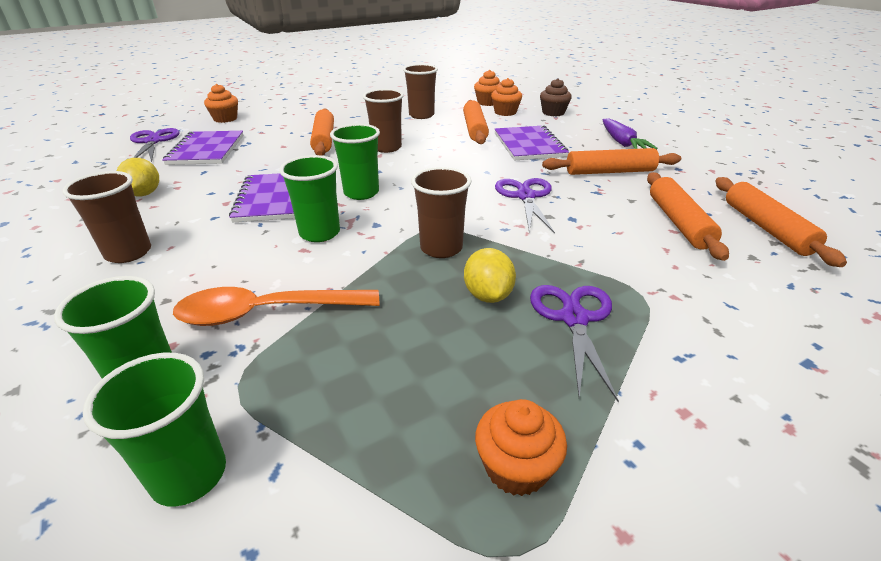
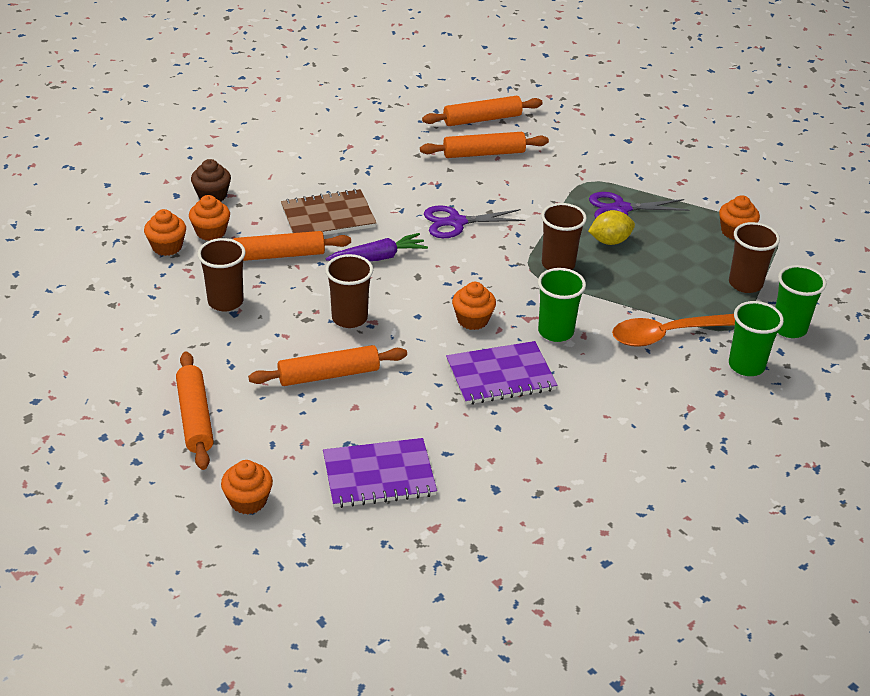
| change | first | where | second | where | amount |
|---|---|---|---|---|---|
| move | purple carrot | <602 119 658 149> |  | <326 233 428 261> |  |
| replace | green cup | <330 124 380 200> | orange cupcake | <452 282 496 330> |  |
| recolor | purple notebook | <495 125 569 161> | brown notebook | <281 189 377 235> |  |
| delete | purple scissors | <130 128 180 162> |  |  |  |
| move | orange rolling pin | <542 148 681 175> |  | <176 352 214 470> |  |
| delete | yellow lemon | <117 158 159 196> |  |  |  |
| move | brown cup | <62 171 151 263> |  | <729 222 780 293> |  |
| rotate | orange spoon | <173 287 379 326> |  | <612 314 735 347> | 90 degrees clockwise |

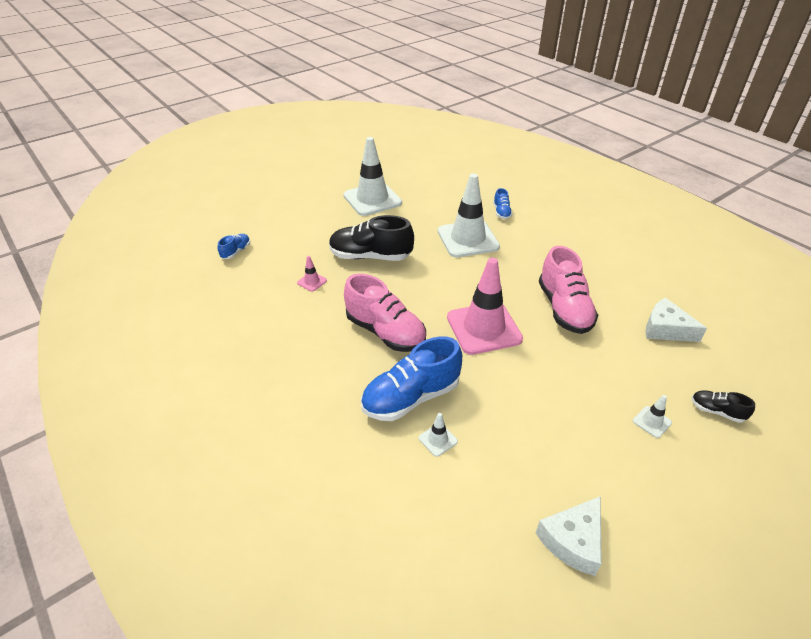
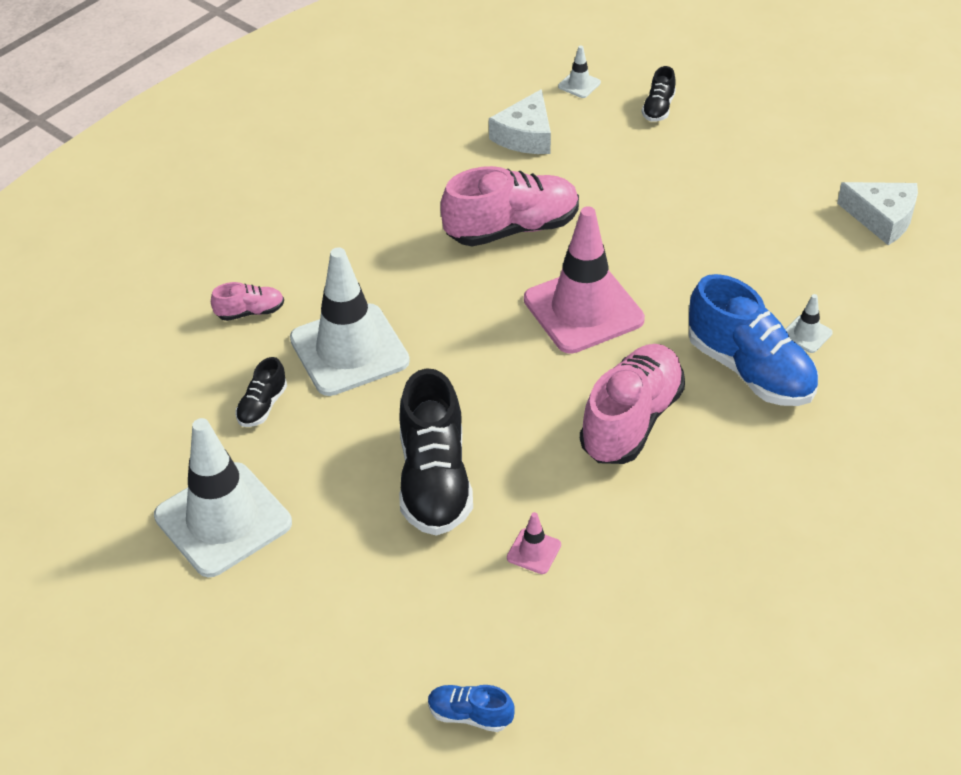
| change | first | where | second | where | amount |
|---|---|---|---|---|---|
| recolor | blue shoe | <493 188 513 219> | pink shoe | <211 282 284 321> |  |
| move | white traffic cone | <633 395 672 438> |  | <558 46 601 98> |  |
| insert |  |  | black shoe | <235 357 287 427> |  |

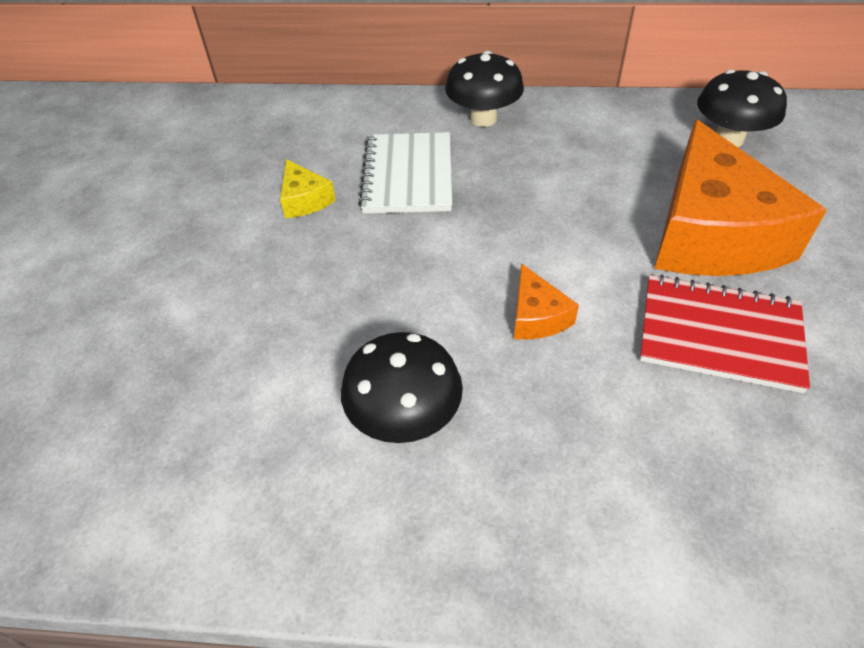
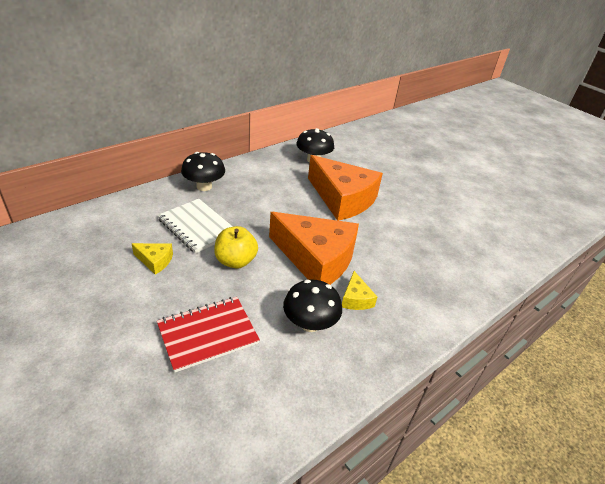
| change | first | where | second | where | amount |
|---|---|---|---|---|---|
| resize | orange cheese | <514 263 579 340> |  | <269 212 359 285> | x2.40 |
| move | red notebook | <640 275 810 393> |  | <157 297 260 373> |  |
| insert |  |  | yellow apple | <214 226 258 269> |  |
| insert |  |  | yellow cheese | <342 271 377 310> |  |

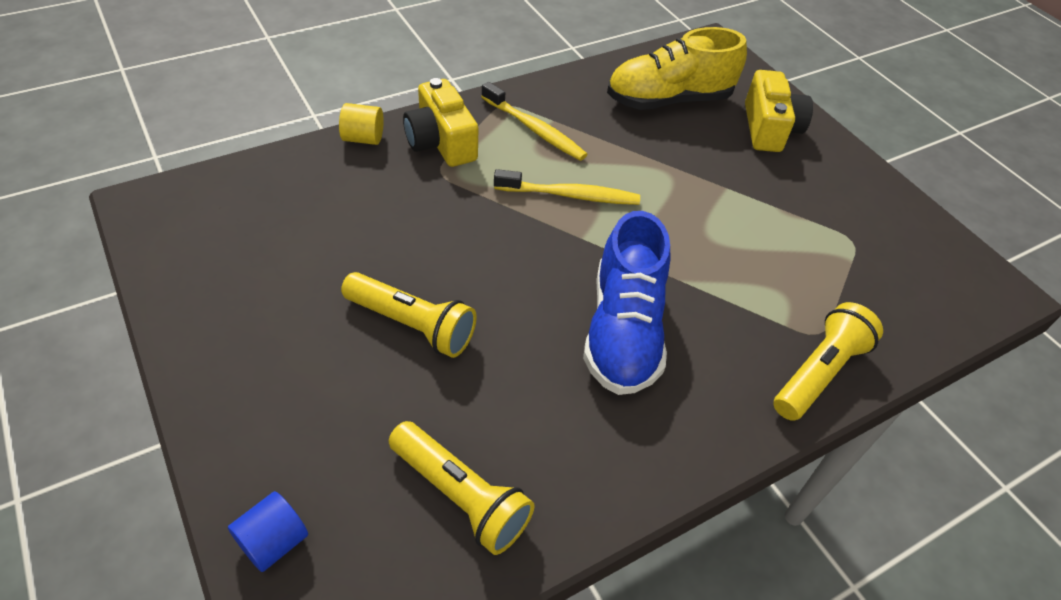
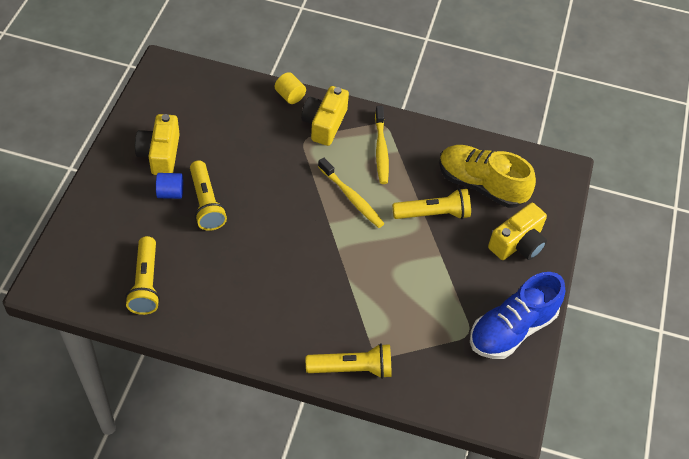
| change | first | where | second | where | amount |
|---|---|---|---|---|---|
| move | blue shoe | <583 211 670 395> |  | <470 272 565 359> |  |
| move | blue cylinder | <228 491 308 572> |  | <156 173 183 199> |  |
| insert |  |  | yellow camera | <135 114 180 175> |  |
| insert |  |  | yellow flashlight | <392 188 471 219> |  |

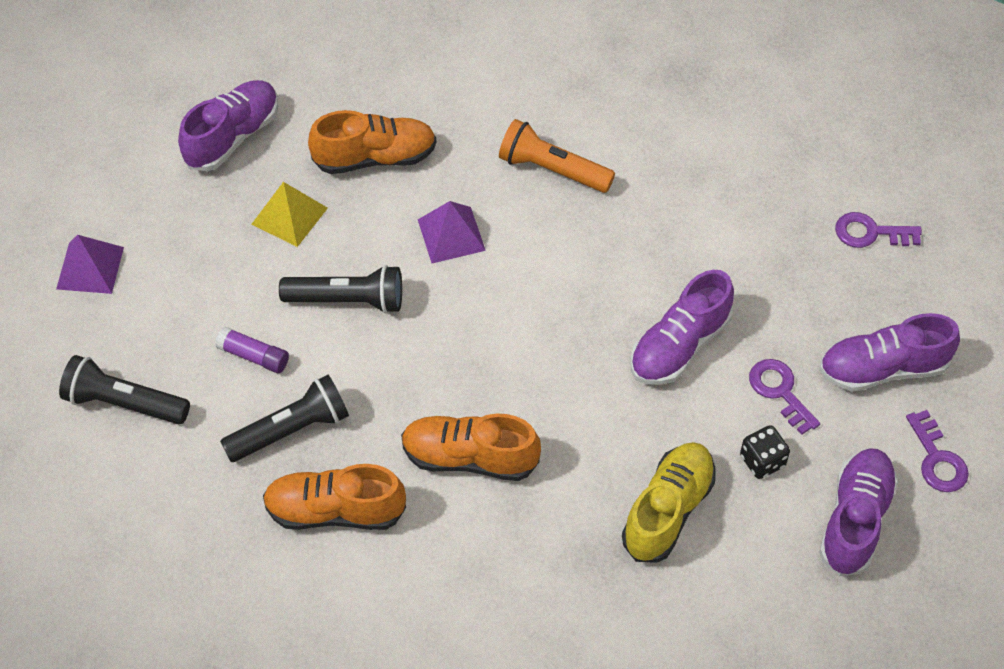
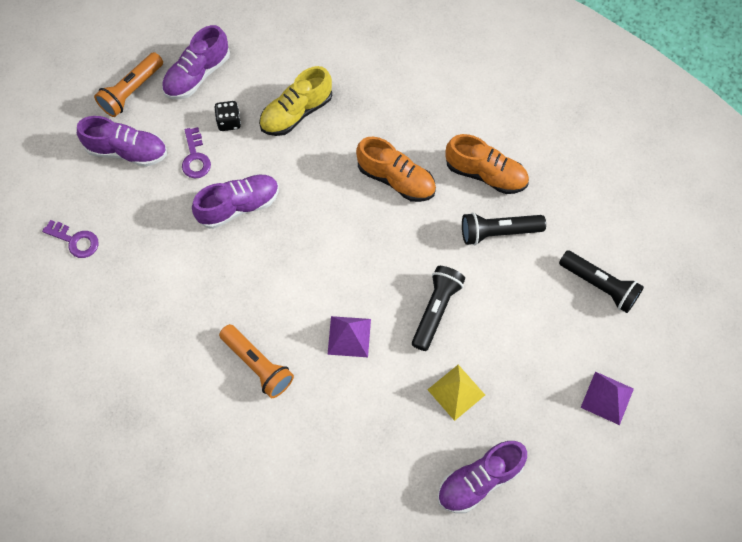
| change | first | where | second | where | amount |
|---|---|---|---|---|---|
| delete | orange shoe | <308 110 436 174> |  |  |  |
| rotate | black flashlight | <279 265 402 313> |  | <412 266 465 351> | 90 degrees clockwise |
| delete | purple glue stick | <215 326 289 373> |  |  |  |
| replace | purple key | <906 410 969 492> | orange flashlight | <94 52 163 117> |  |

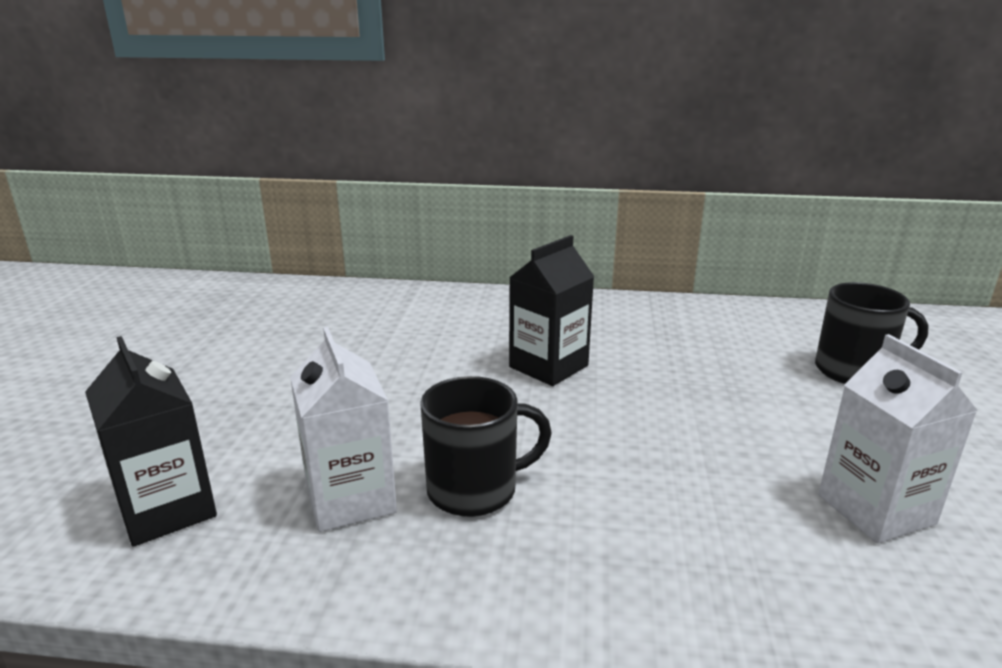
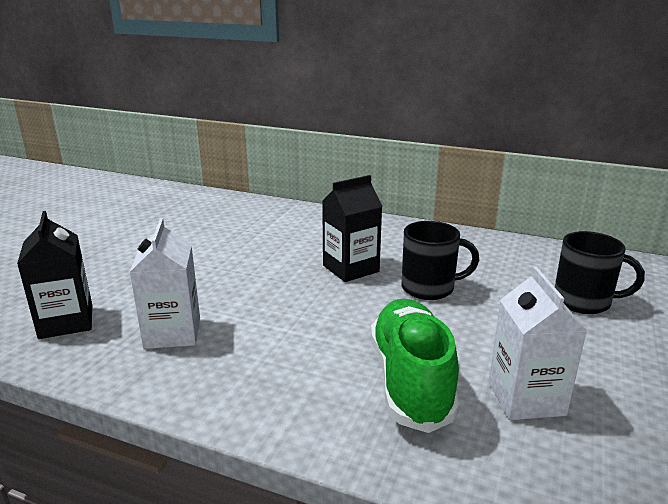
| change | first | where | second | where | amount |
|---|---|---|---|---|---|
| move | black mug | <420 376 552 517> |  | <402 221 479 300> |  |
| insert |  |  | green shoe | <371 299 460 433> |  |

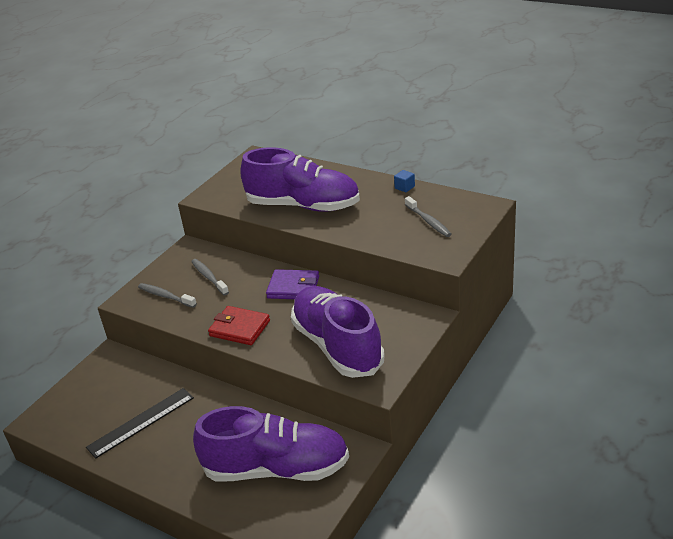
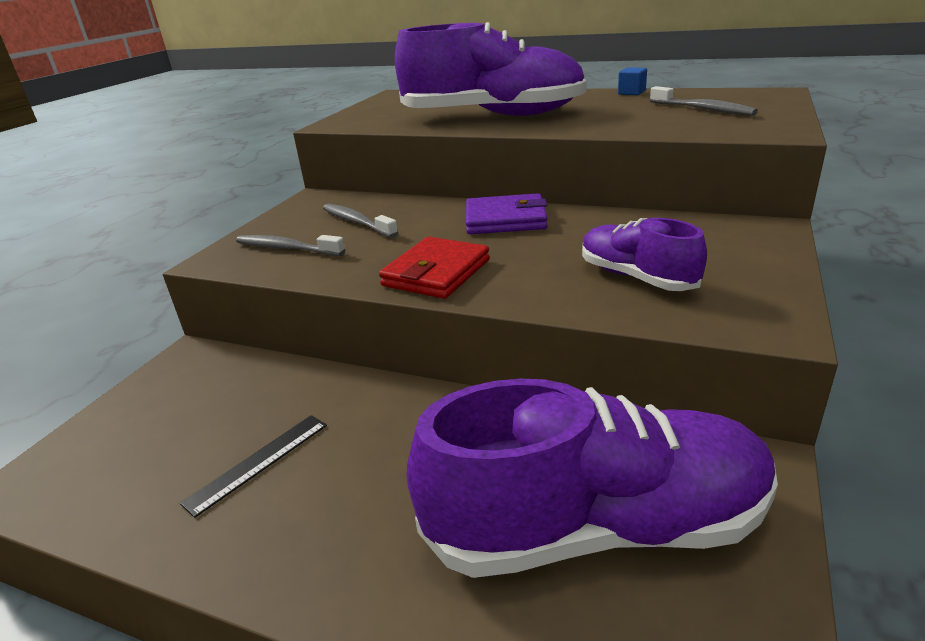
| change | first | where | second | where | amount |
|---|---|---|---|---|---|
| resize | purple shoe | <291 286 385 378> |  | <582 218 707 291> | x0.52 |
| rotate | red wallet | <208 306 270 345> |  | <379 237 490 299> | 75 degrees counterclockwise |
| resize | black ruler | <86 388 194 459> |  | <180 415 327 518> | x0.64 |

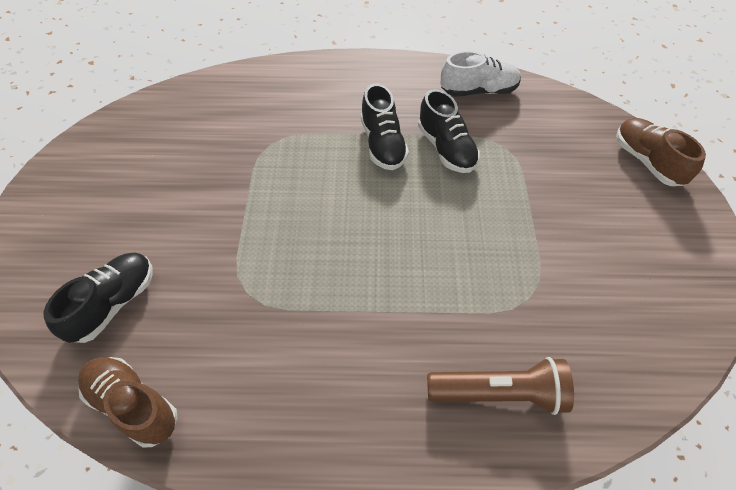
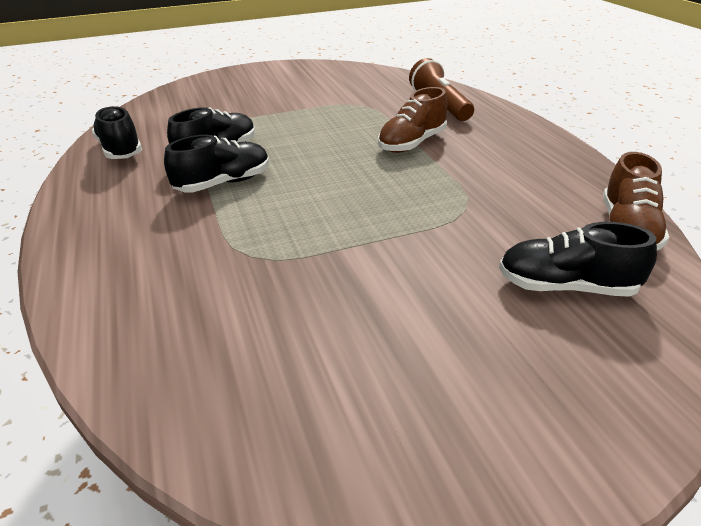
| change | first | where | second | where | amount |
|---|---|---|---|---|---|
| recolor | white shoe | <441 51 521 97> | black shoe | <92 106 142 159> |  |
| move | brown shoe | <616 118 706 186> |  | <378 87 448 153> |  |

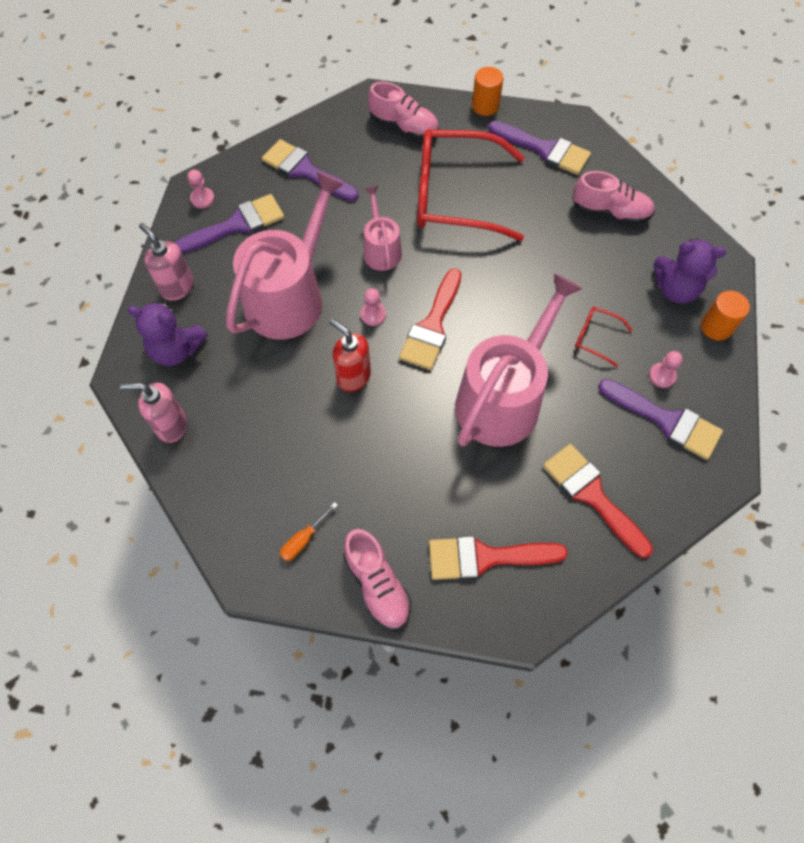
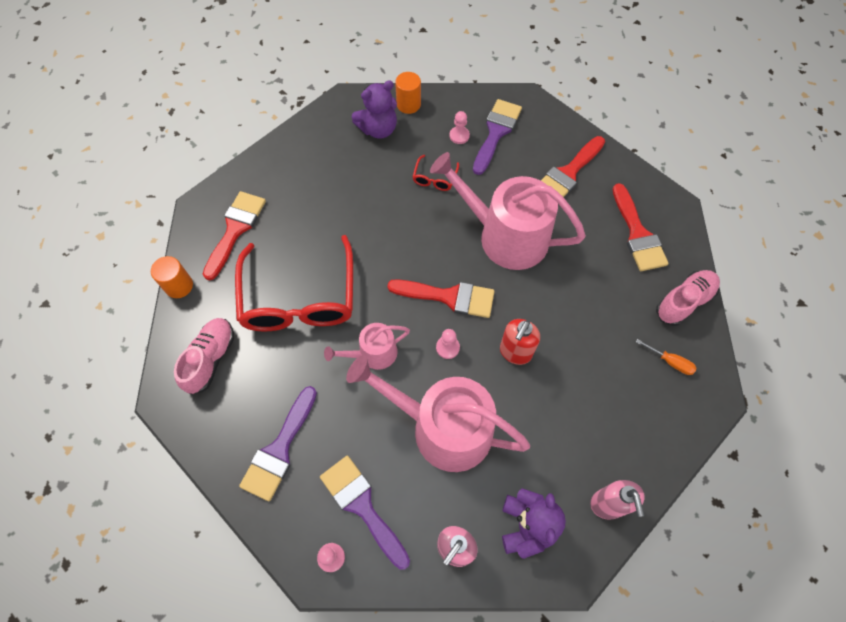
| change | first | where | second | where | amount |
|---|---|---|---|---|---|
| recolor | purple brush | <488 121 591 175> | red brush | <203 191 266 281> |  |
| delete | pink shoe | <572 171 655 224> |  |  |  |
| rotate | purple teddy bear | <654 238 726 303> |  | <352 80 397 139> | 60 degrees clockwise |

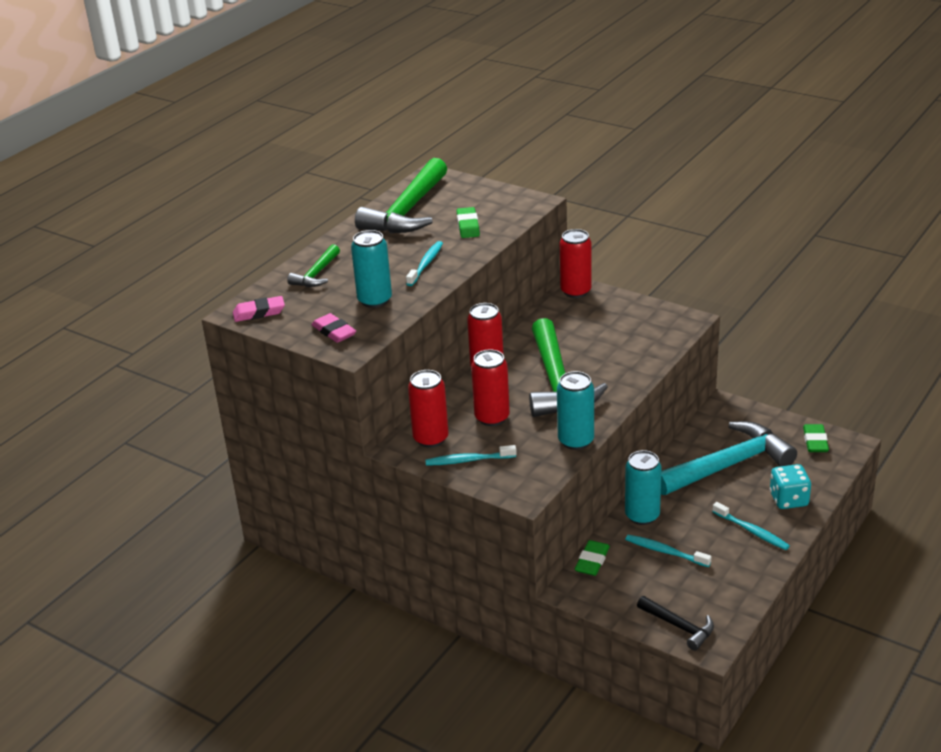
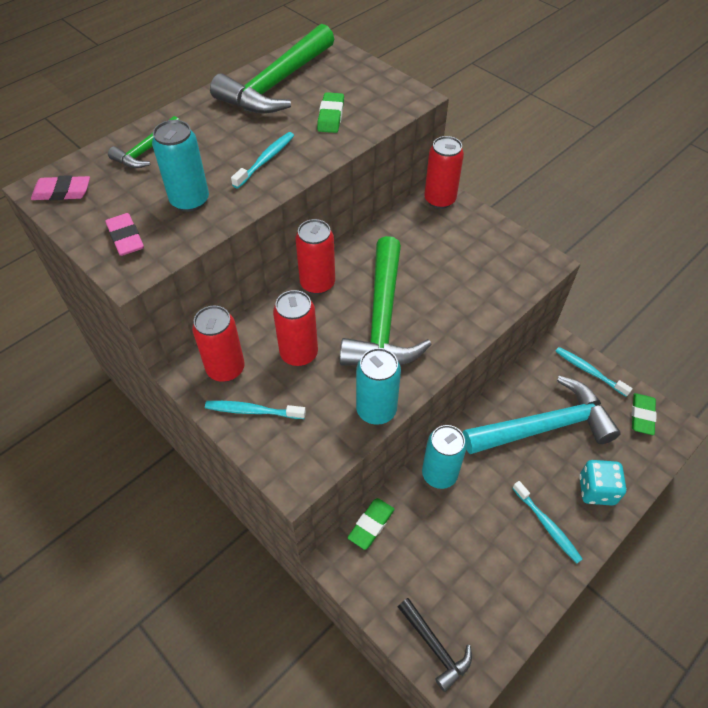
| change | first | where | second | where | amount |
|---|---|---|---|---|---|
| move | turquoise toothbrush | <625 535 712 567> |  | <555 347 633 397> |  |

